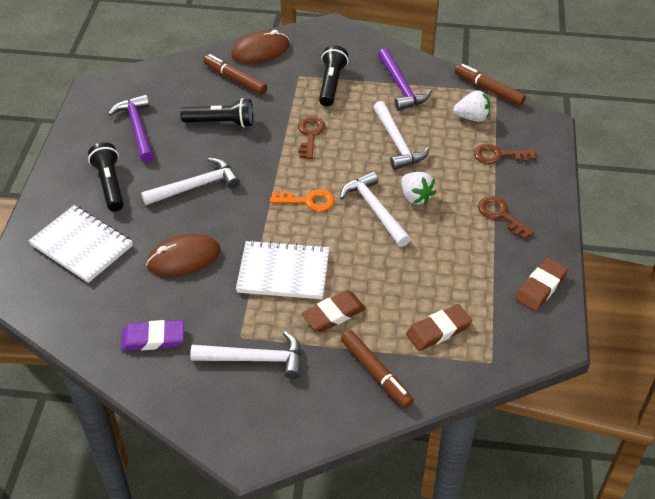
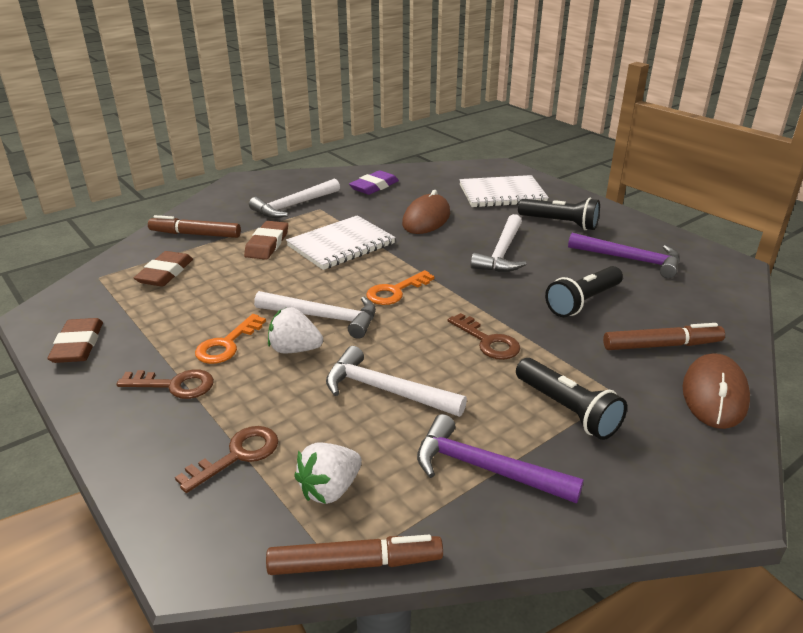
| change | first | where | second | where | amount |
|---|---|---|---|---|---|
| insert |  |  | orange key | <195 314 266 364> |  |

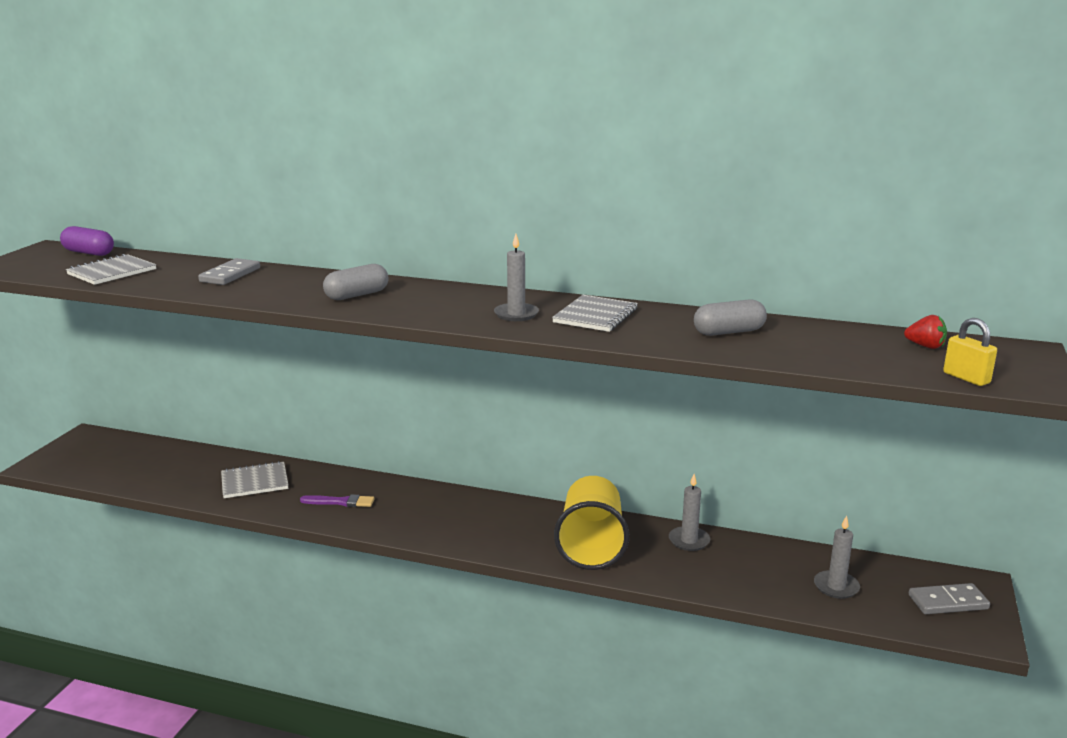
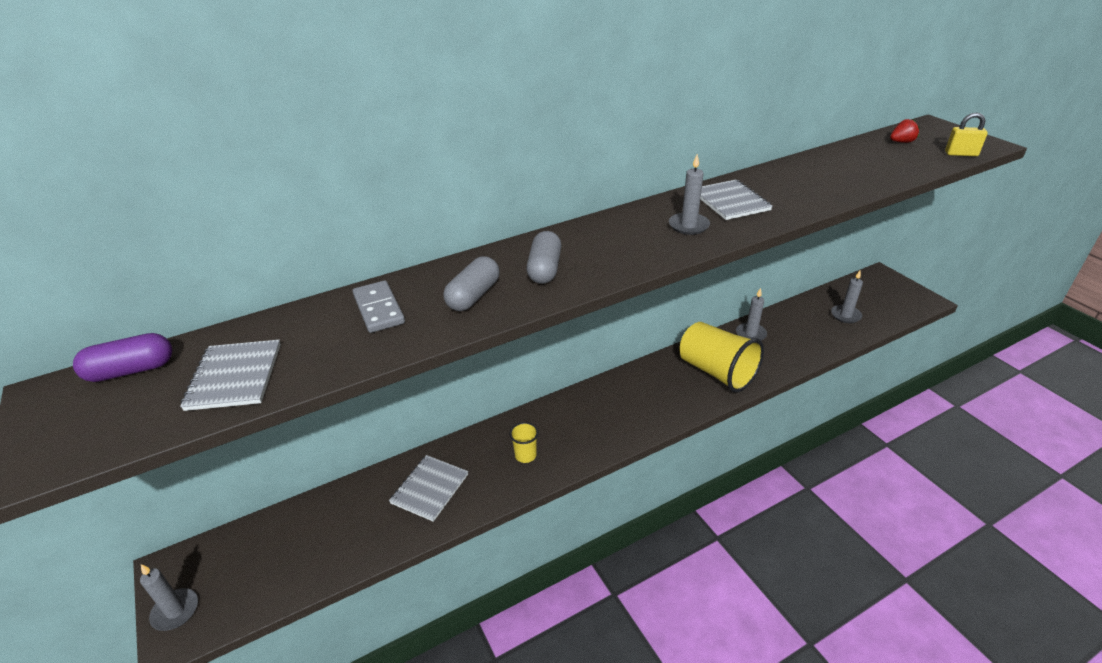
| change | first | where | second | where | amount |
|---|---|---|---|---|---|
| move | grey capsule | <694 299 767 336> |  | <443 256 500 311> |  |
| replace | purple brush | <300 494 374 507> | yellow cup | <510 422 539 463> |  |
| delete | grey domino | <909 583 990 614> |  |  |  |
| insert |  |  | grey candle | <140 564 198 631> |  |

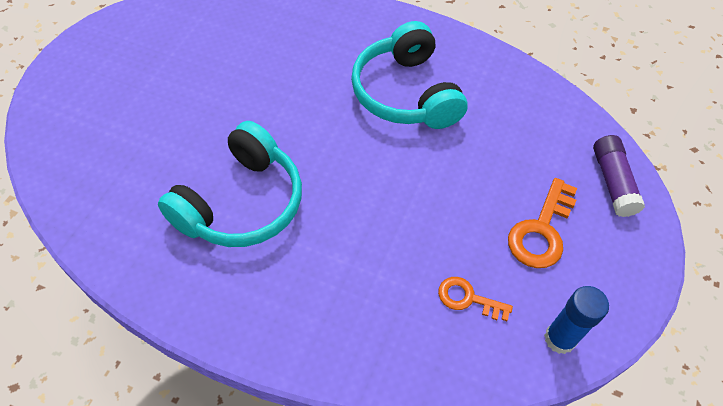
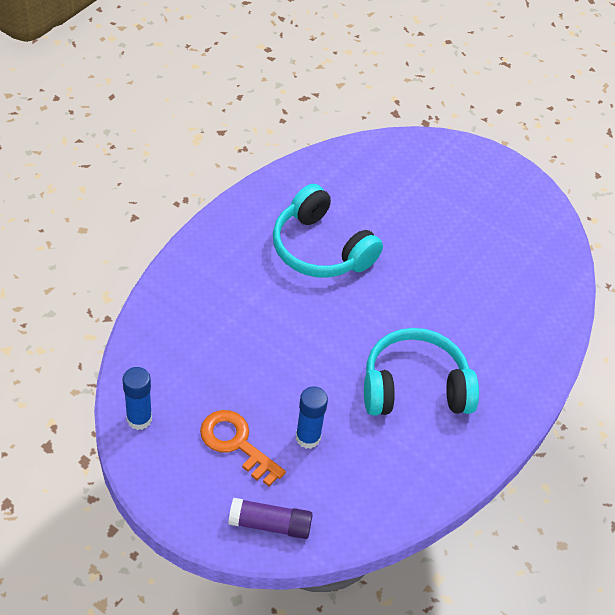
| change | first | where | second | where | amount |
|---|---|---|---|---|---|
| delete | orange key | <438 277 513 321> |  |  |  |
| insert |  |  | blue glue stick | <296 386 328 449> |  |

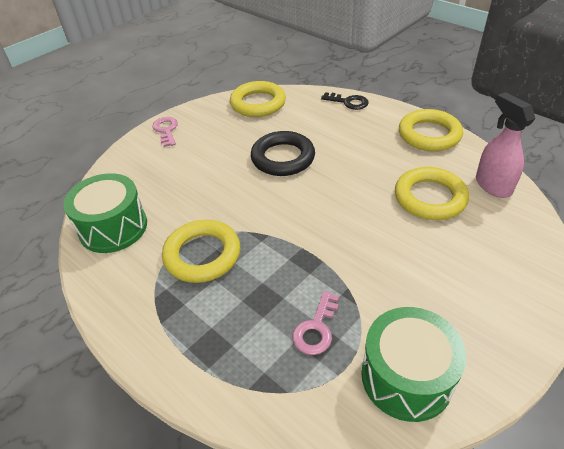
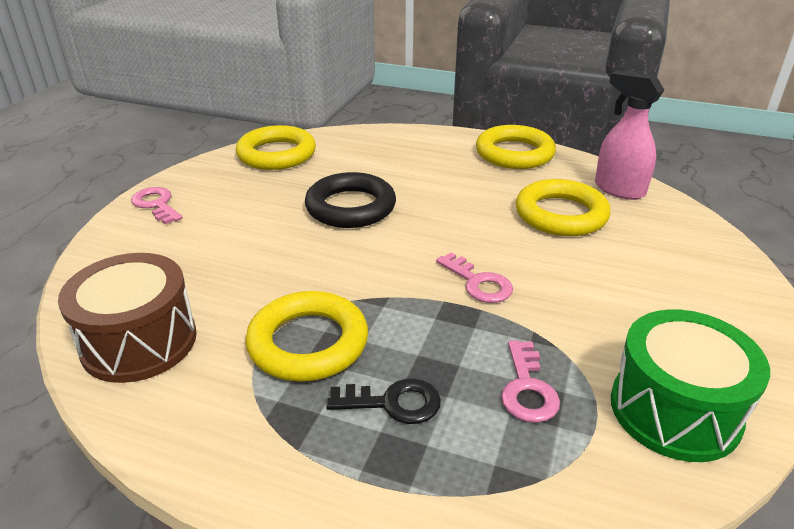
| change | first | where | second | where | amount |
|---|---|---|---|---|---|
| move | black key | <321 92 369 110> |  | <327 378 441 424> |  |
| recolor | green drum | <63 173 147 253> | brown drum | <58 253 197 383> |  |
| insert |  |  | pink key | <436 252 513 303> |  |

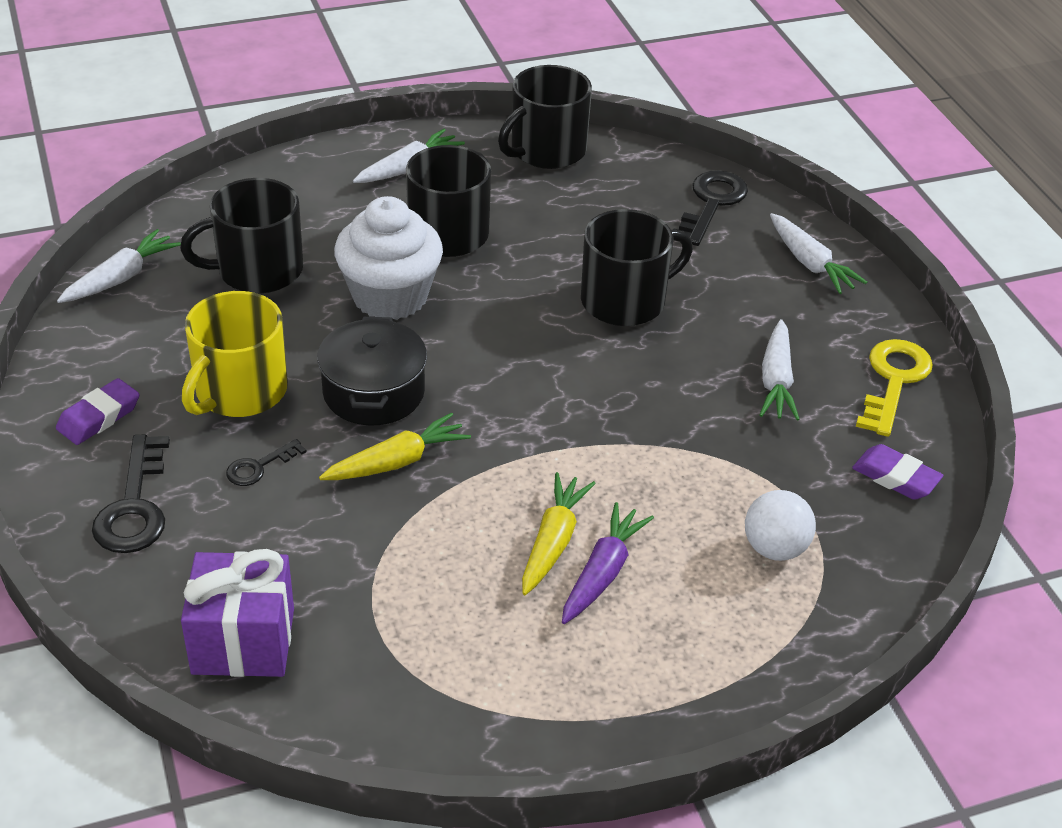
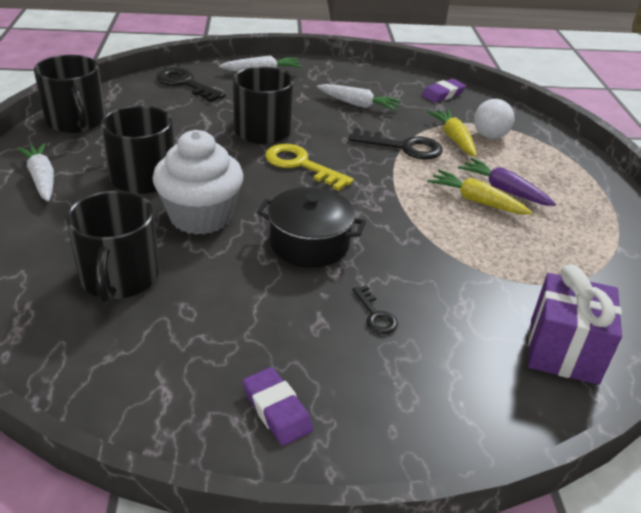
| change | first | where | second | where | amount |
|---|---|---|---|---|---|
| delete | white carrot | <57 229 181 303> |  |  |  |
| delete | yellow mug | <182 291 288 417> |  |  |  |
| move | yellow key | <856 339 933 437> |  | <265 144 354 191> |  |
| move | yellow carrot | <319 412 471 480> |  | <428 109 477 157> |  |
| move | black key | <92 434 170 553> |  | <349 128 443 160> |  |

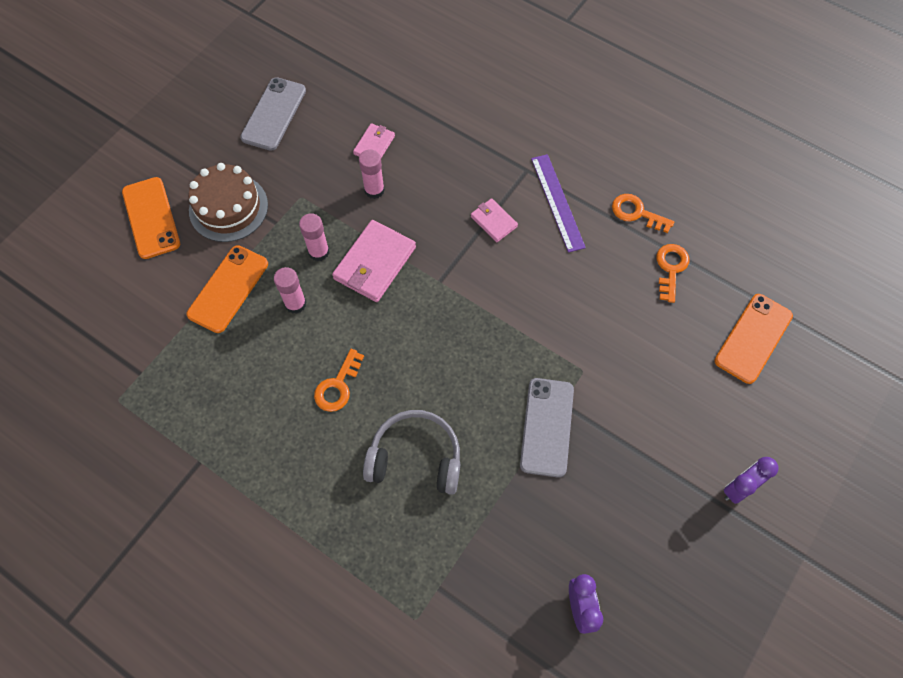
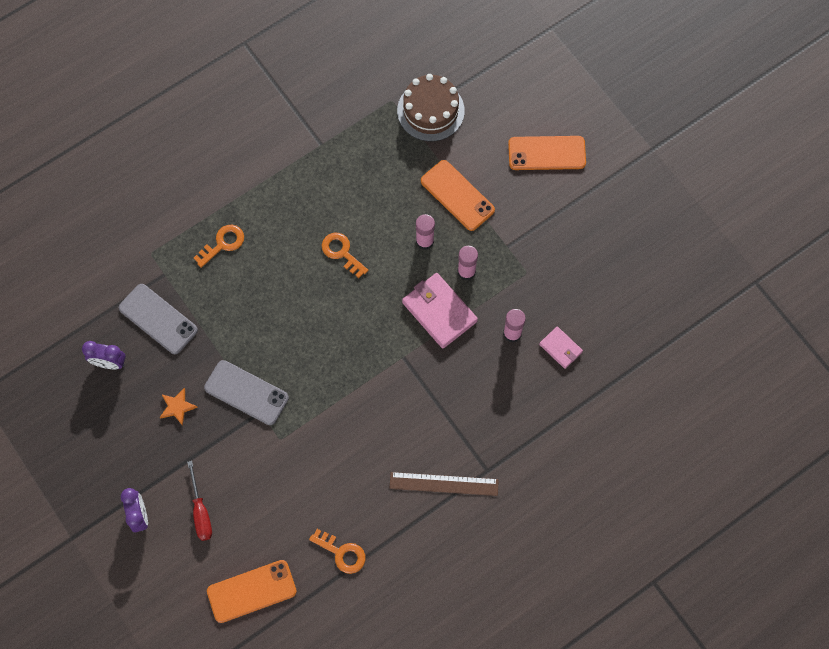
| change | first | where | second | where | amount |
|---|---|---|---|---|---|
| move | grey phone | <240 77 306 151> |  | <119 284 198 354> |  |
| recolor | purple ruler | <531 154 586 253> | brown ruler | <389 472 499 496> |  |
| move | brown cake | <189 163 268 242> |  | <397 74 465 141> |  |
| move | orange key | <612 194 674 233> |  | <194 225 244 268> |  |
| delete | pink wallet | <471 198 518 242> |  |  |  |
| rotate | orange phone | <715 294 793 384> |  | <207 560 297 623> | 75 degrees counterclockwise |
| delete | grey headphones | <363 410 460 495> |  |  |  |
| insert |  |  | orange star | <160 388 198 426> |  |
| insert |  |  | red screwdriver | <187 461 212 541> |  |

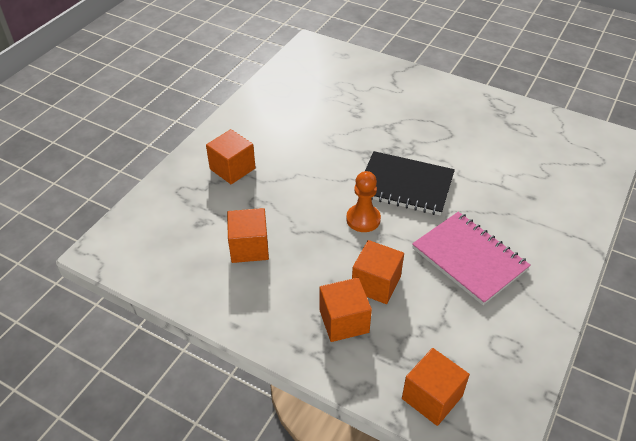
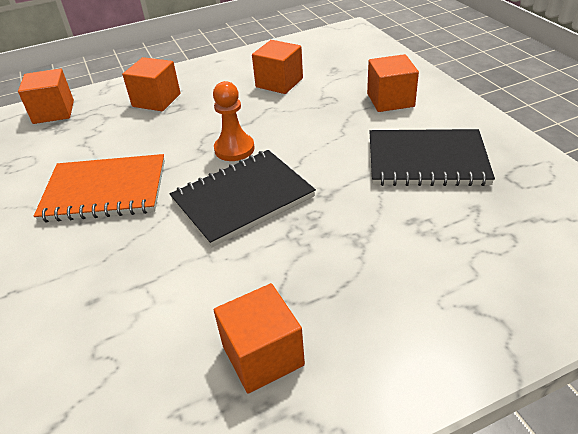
| change | first | where | second | where | amount |
|---|---|---|---|---|---|
| recolor | pink notebook | <412 212 531 305> | orange notebook | <34 154 165 222> |  |
| move | orange cube | <352 240 404 304> |  | <214 283 305 394> |  |
| insert |  |  | black notebook | <369 129 495 186> |  |

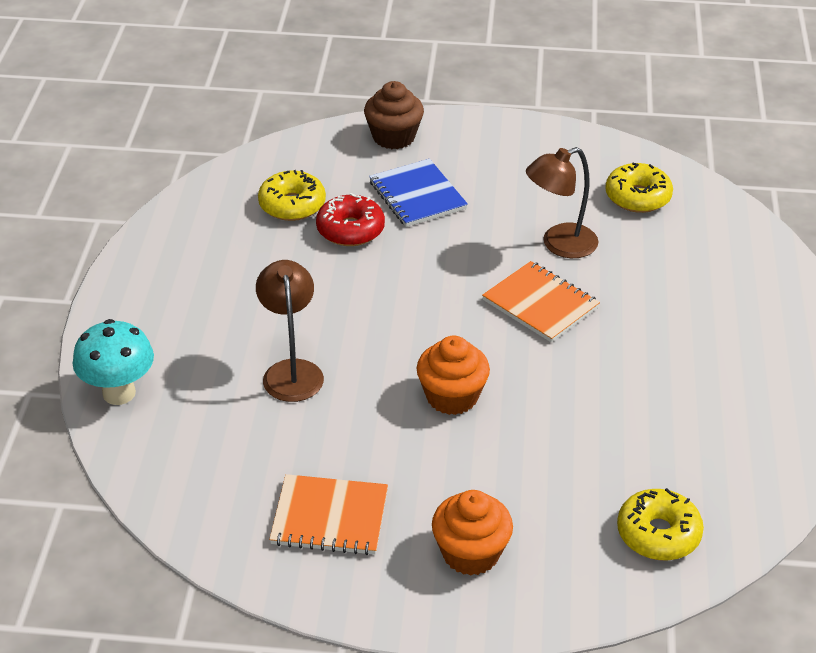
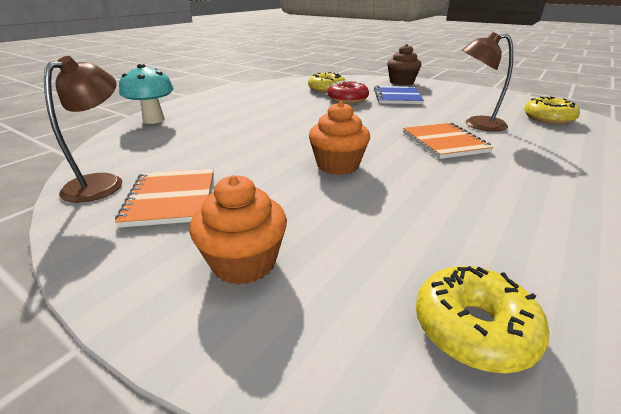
| change | first | where | second | where | amount |
|---|---|---|---|---|---|
| move | brown lamp | <256 260 324 402> |  | <44 56 122 203> |  |
| rotate | orange notebook | <269 474 388 555> |  | <115 169 214 228> | 45 degrees clockwise |

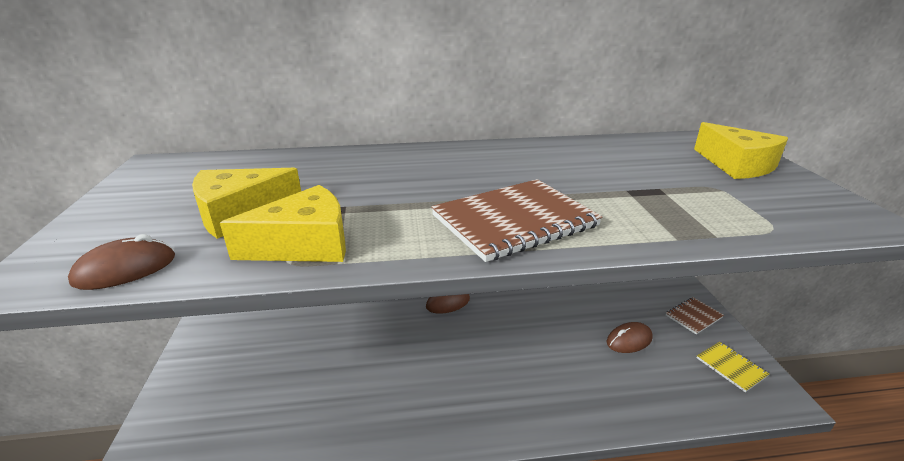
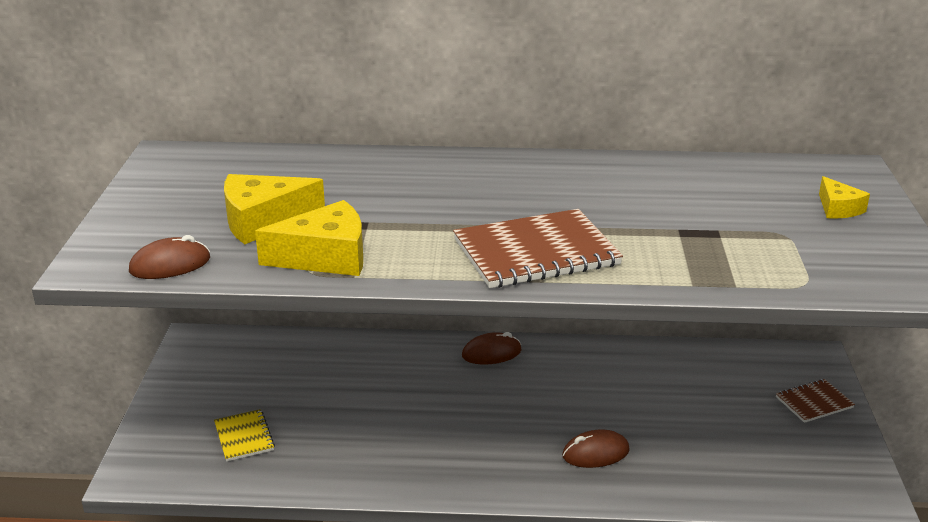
| change | first | where | second | where | amount |
|---|---|---|---|---|---|
| resize | yellow cheese | <694 122 788 179> |  | <819 176 870 219> | x0.56 |
| move | brown mouse | <607 322 653 353> |  | <562 430 630 468> |  |
| move | yellow notebook | <697 342 769 392> |  | <214 409 275 462> |  |

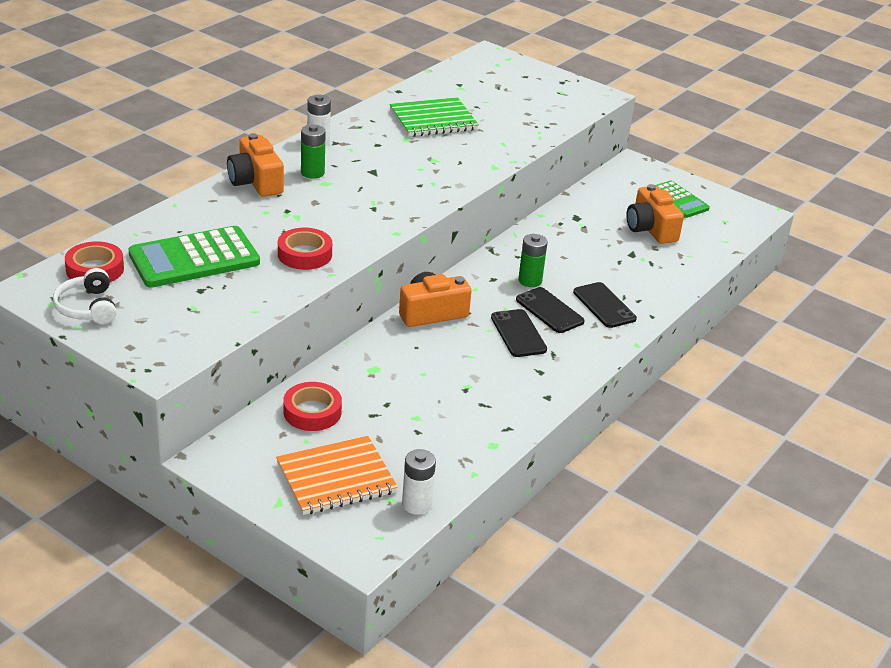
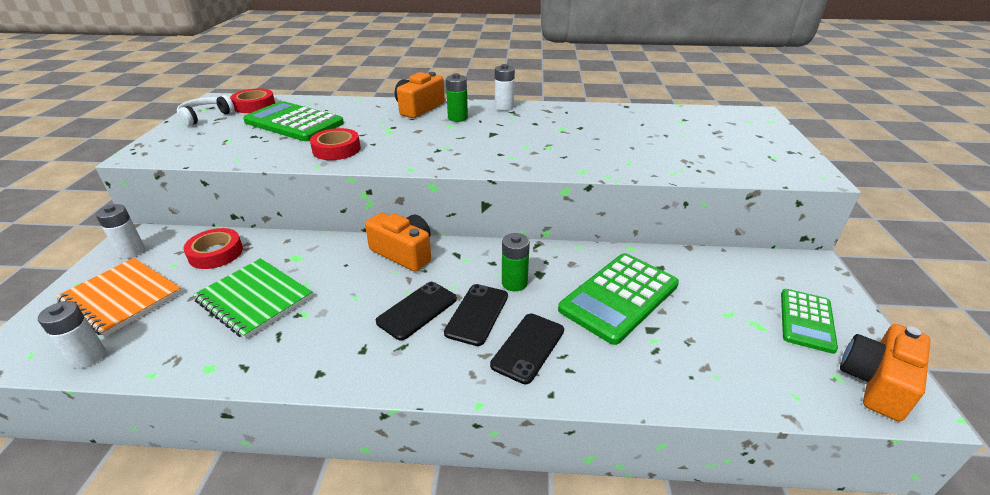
| change | first | where | second | where | amount |
|---|---|---|---|---|---|
| move | green notebook | <389 97 479 137> |  | <193 258 313 339> |  |
| move | orange camera | <626 184 684 244> |  | <840 324 931 421> |  |
| insert |  |  | white battery | <96 204 145 259> |  |
| insert |  |  | green calculator | <558 253 679 345> |  |

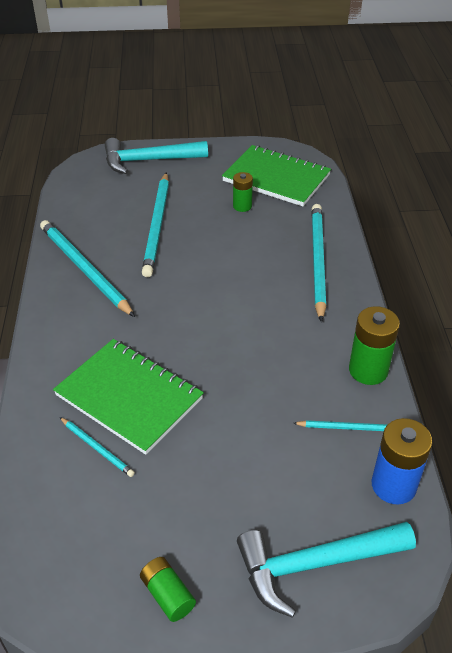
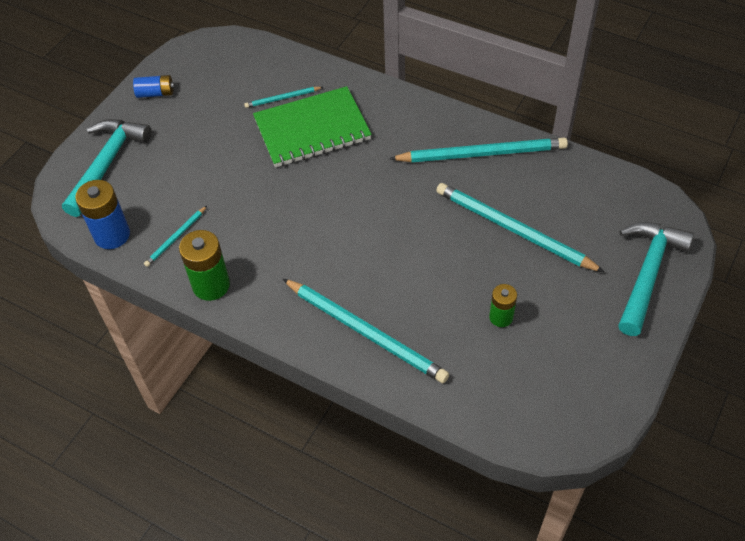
| change | first | where | second | where | amount |
|---|---|---|---|---|---|
| delete | green notebook | <222 145 331 206> |  |  |  |
| recolor | green battery | <140 557 196 622> | blue battery | <133 75 174 98> |  |

